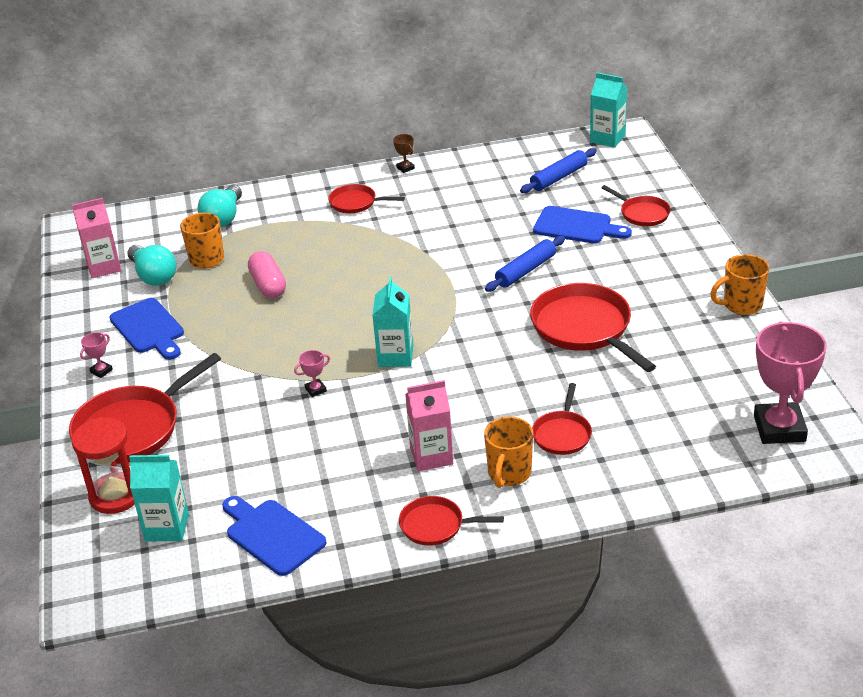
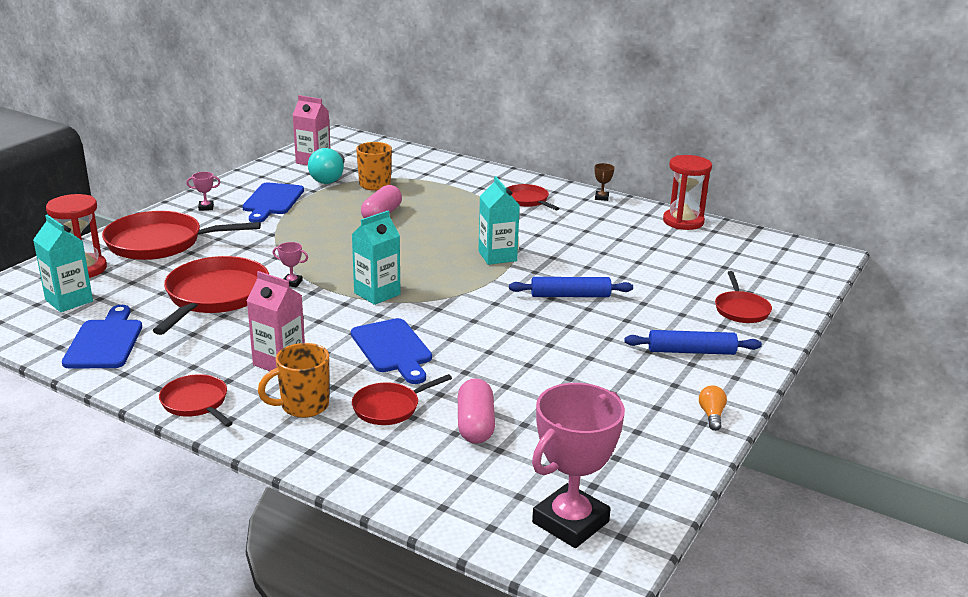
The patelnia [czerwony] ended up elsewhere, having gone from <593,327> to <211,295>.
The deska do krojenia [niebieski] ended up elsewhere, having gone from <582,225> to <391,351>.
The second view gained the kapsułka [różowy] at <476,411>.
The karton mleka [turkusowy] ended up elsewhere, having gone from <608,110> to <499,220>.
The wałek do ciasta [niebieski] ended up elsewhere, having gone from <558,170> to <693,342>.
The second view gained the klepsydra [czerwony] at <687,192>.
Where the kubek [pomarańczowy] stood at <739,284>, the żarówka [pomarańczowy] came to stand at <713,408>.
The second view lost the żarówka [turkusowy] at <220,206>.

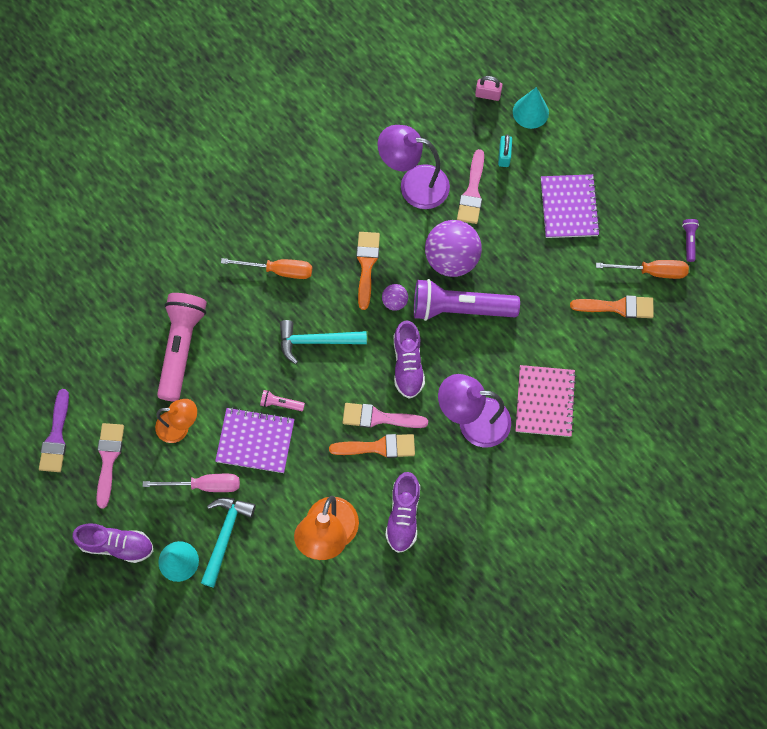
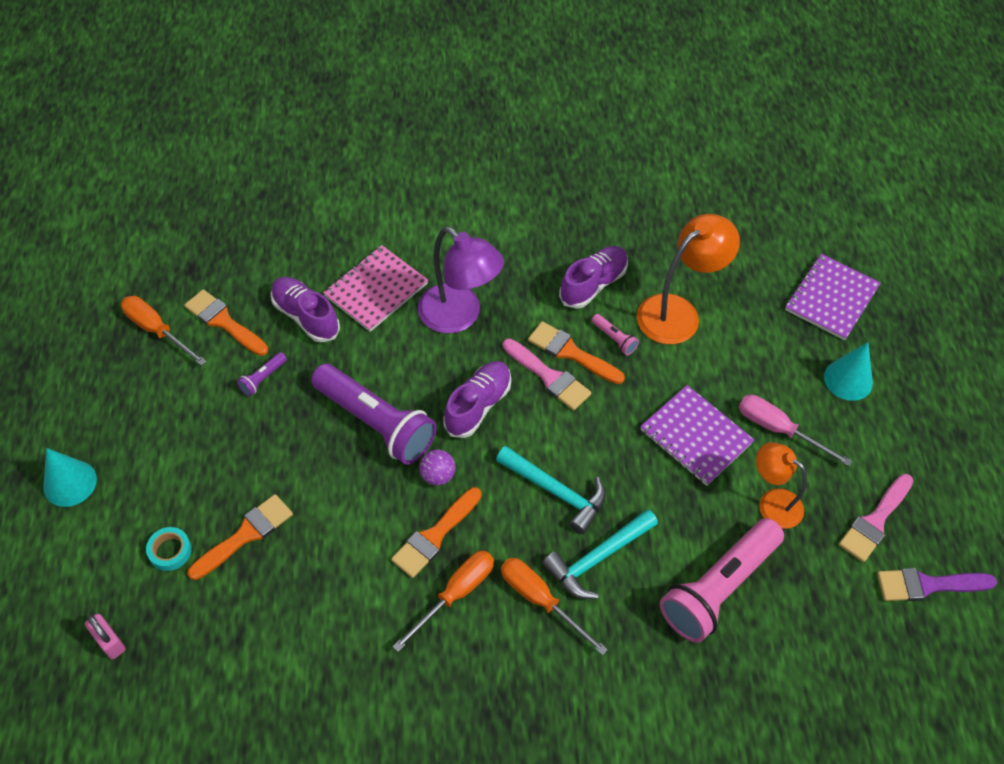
The stożek [turkusowy] ended up elsewhere, having gone from <531,108> to <70,477>.
Where the kłódka [turkusowy] stood at <505,150>, the taśma klejąca [turkusowy] came to stand at <169,549>.
What was the pędzel [różowy] at <470,186> turned into the pędzel [pomarańczowy] at <240,537>.
The latarka [fioletowy] ended up elsewhere, having gone from <690,240> to <262,374>.
The but [fioletowy] ended up elsewhere, having gone from <112,543> to <305,310>.
The second view gained the śrubokręt [pomarańczowy] at <443,601>.
The młotek [turkusowy] ended up elsewhere, having gone from <228,542> to <600,554>.
The latarka [różowy] ended up elsewhere, having gone from <282,400> to <615,334>.
The zeszyt [fioletowy] ended up elsewhere, having gone from <570,206> to <833,297>.
The pędzel [fioletowy] at <54,430> ended up facing another way, 135 degrees counterclockwise from before.
The second view lost the lampka [fioletowy] at <414,167>.
The second view lost the piłka [fioletowy] at <453,248>.

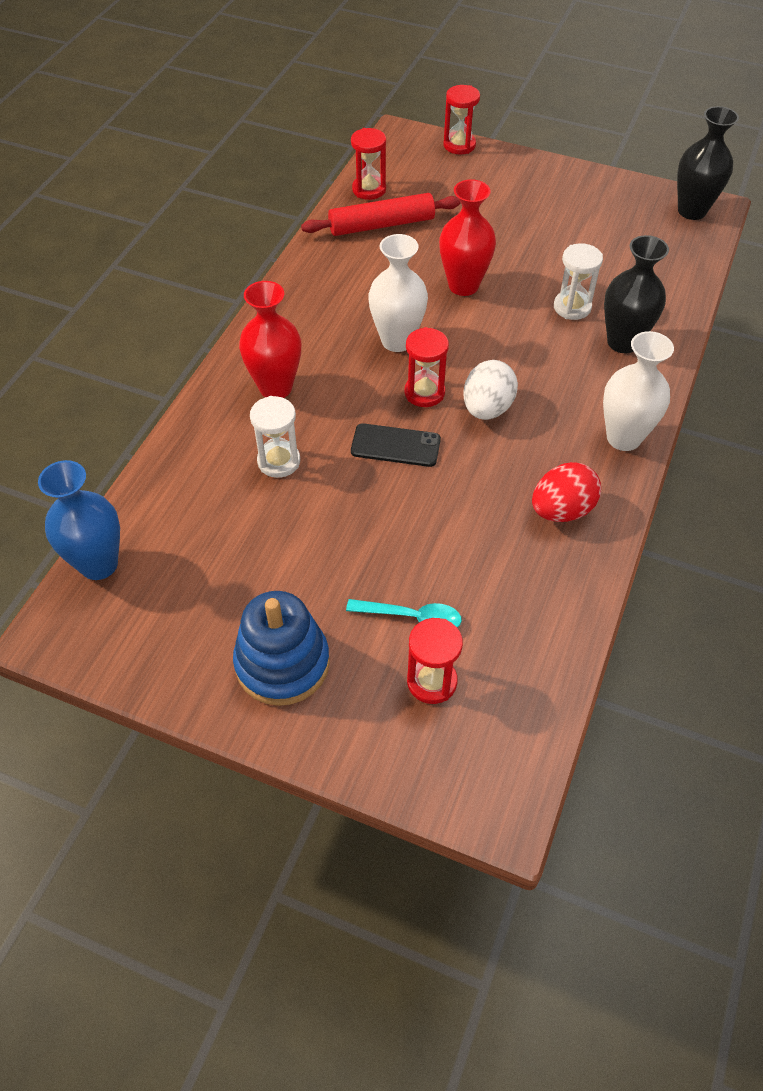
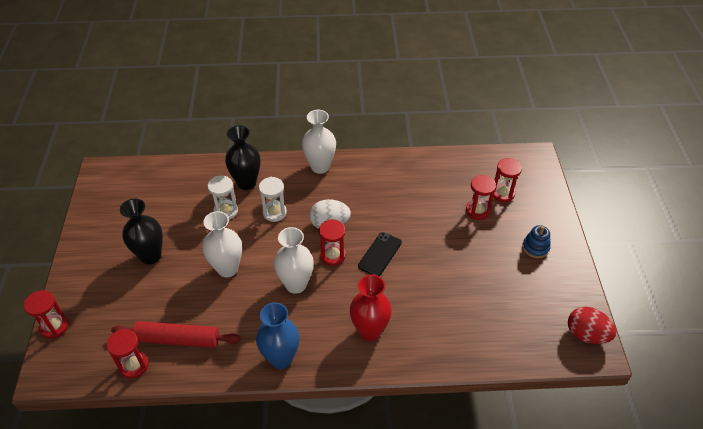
The wałek do ciasta [czerwony] at <381,214> ended up facing another way, 45 degrees counterclockwise from before.
The wazon [czarny] ended up elsewhere, having gone from <708,163> to <141,232>.
What was the wazon [czerwony] at <467,237> turned into the wazon [biały] at <222,244>.
The wazon [niebieski] ended up elsewhere, having gone from <79,520> to <277,335>.
The klepsydra [biały] ended up elsewhere, having gone from <275,437> to <273,199>.
The telefon [czarny] at <396,445> ended up facing another way, 45 degrees clockwise from before.
Where the łyżka [turkusowy] stood at <404,613>, the klepsydra [czerwony] came to stand at <481,197>.
The size of the zabawka nakładanka [niebieski] at <281,648> changed by a factor of 0.56.
The jajko [czerwony] ended up elsewhere, having gone from <566,492> to <592,325>.

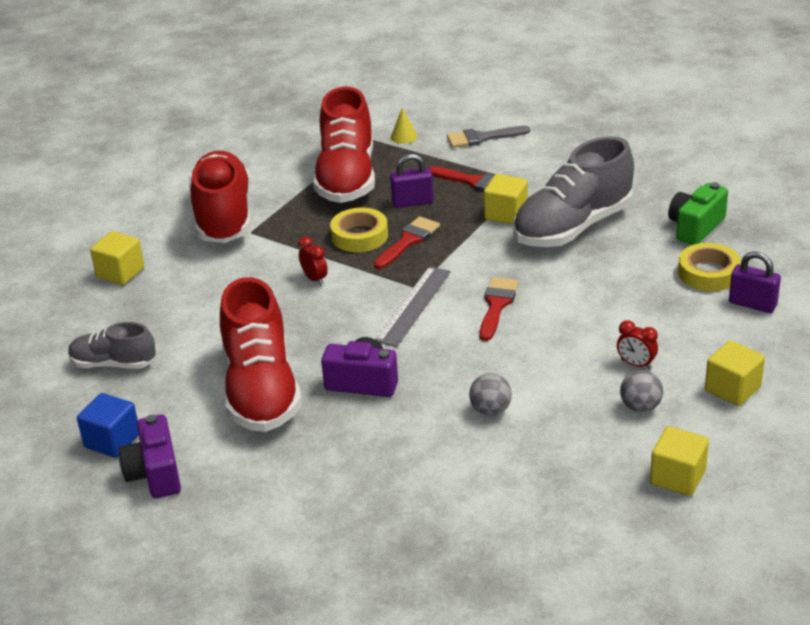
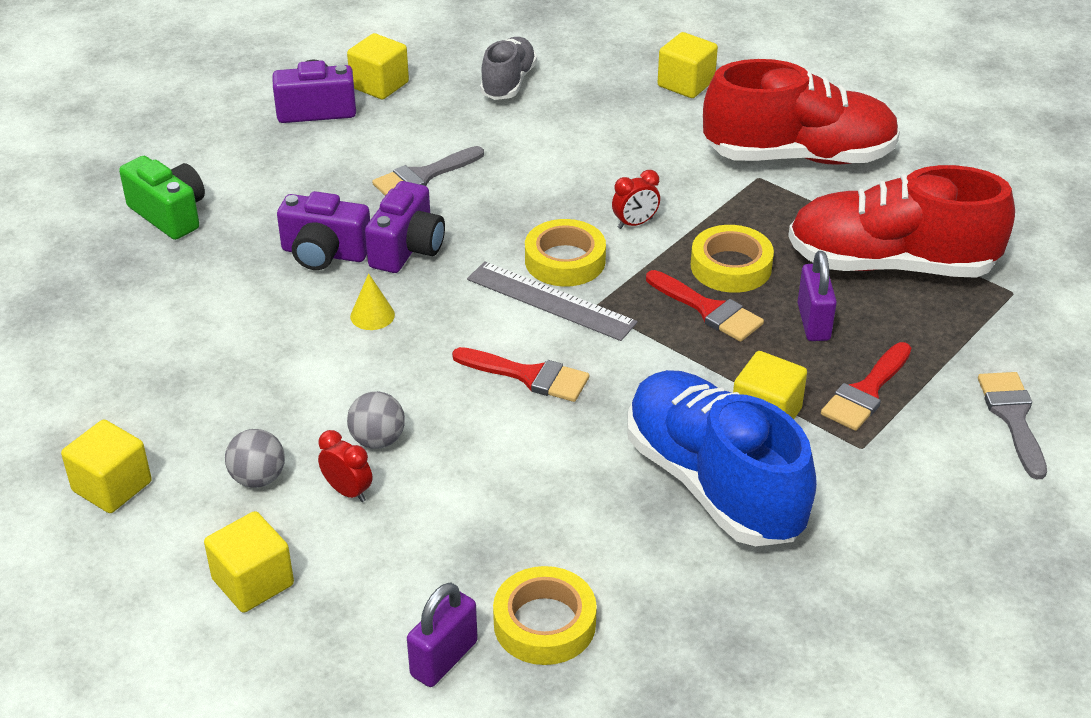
The aparat fotograficzny [zielony] ended up elsewhere, having gone from <698,213> to <162,198>.
The second view gained the aparat fotograficzny [fioletowy] at <323,230>.
The budzik [czerwony] at <637,344> ended up facing another way, 90 degrees clockwise from before.
What was the sześcian [niebieski] at <108,425> turned into the sześcian [żółty] at <378,66>.
The piłka [szary] ended up elsewhere, having gone from <490,394> to <376,420>.
The stożek [żółty] ended up elsewhere, having gone from <404,126> to <372,301>.
Where the but [czerwony] stood at <261,354>, the pędzel [szary] came to stand at <428,171>.
The second view gained the taśma klejąca [żółty] at <565,253>.
What was the but [szary] at <573,191> turned into the but [niebieski] at <722,458>.

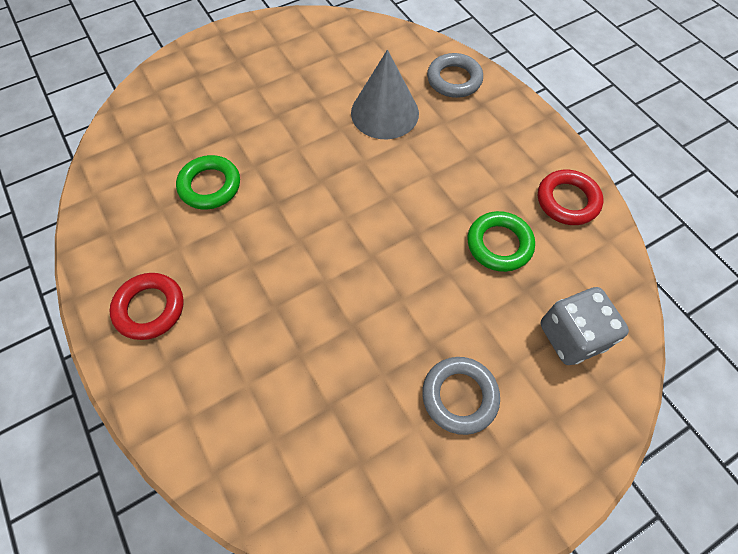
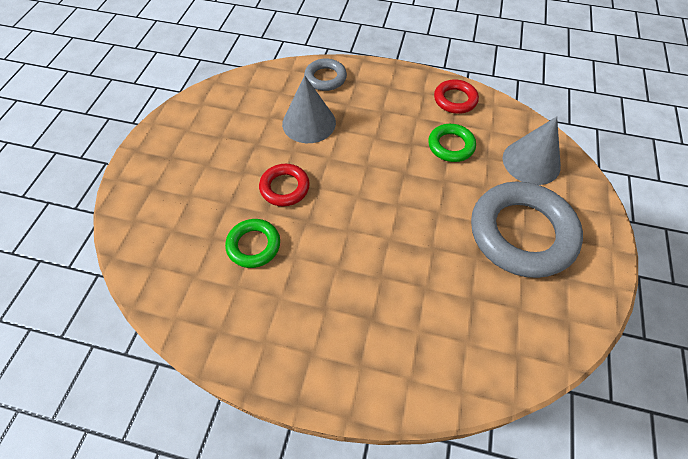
The pierścień [czerwony] ended up elsewhere, having gone from <147,306> to <284,185>.
The size of the pierścień [szary] at <461,396> changed by a factor of 1.99.
Where the kostka do gry [szary] stood at <584,326>, the stożek [szary] came to stand at <532,150>.

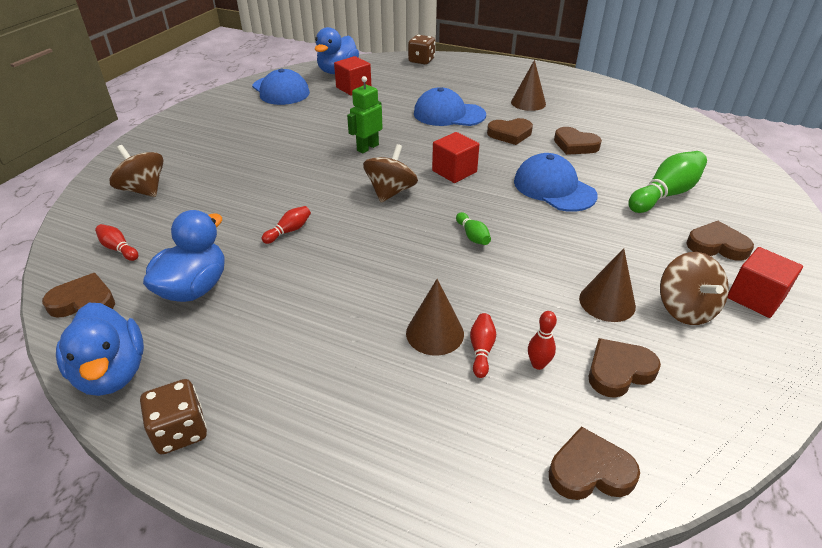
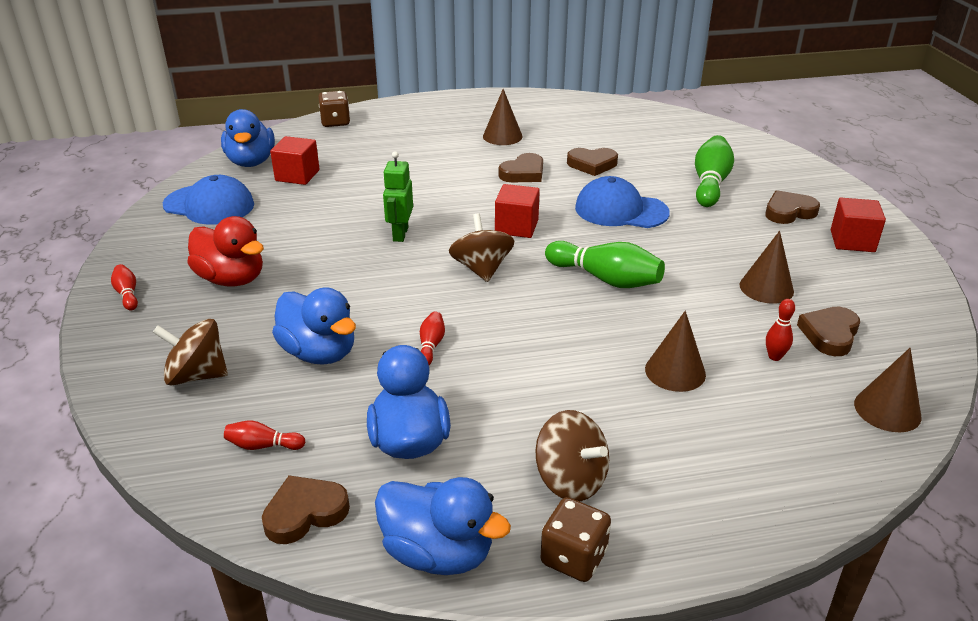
The kręgiel [czerwony] ended up elsewhere, having gone from <483,345> to <124,287>.
The second view gained the kaczka [czerwony] at <225,251>.
The second view gained the kaczka [niebieski] at <314,326>.
The bączek [brązowy] ended up elsewhere, having gone from <694,288> to <572,456>.
The size of the kręgiel [zielony] at <473,228> changed by a factor of 2.00.
Where the serce [brązowy] stood at <594,463>, the stożek [brązowy] came to stand at <888,390>.
The second view lost the czapka [niebieski] at <450,106>.

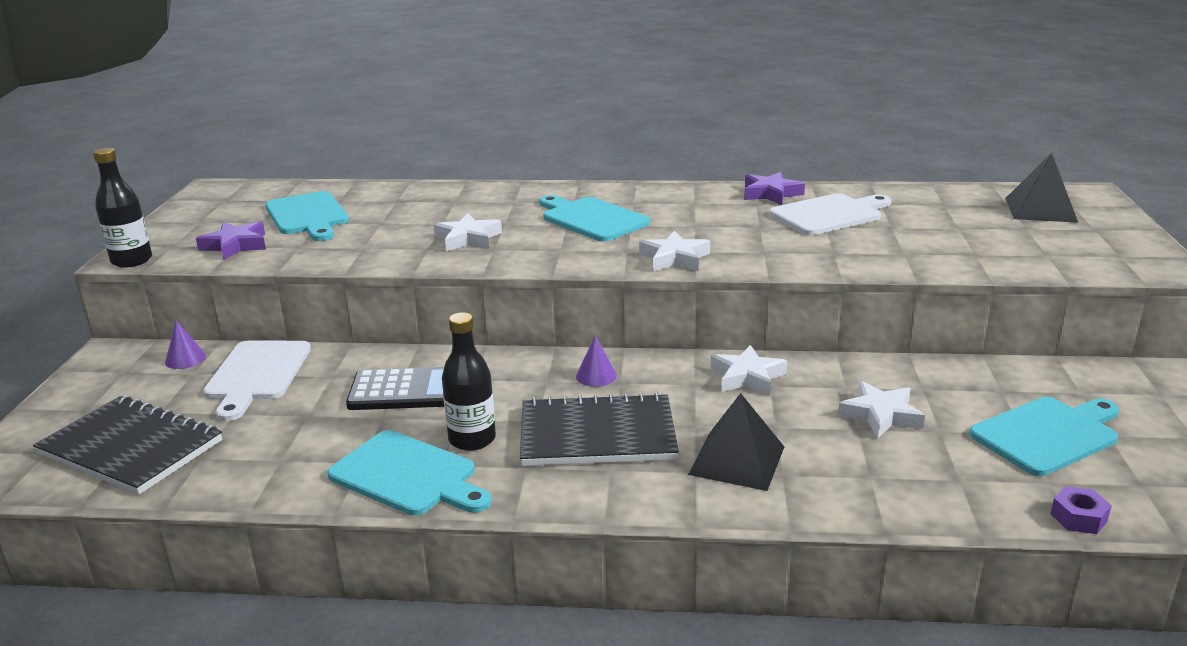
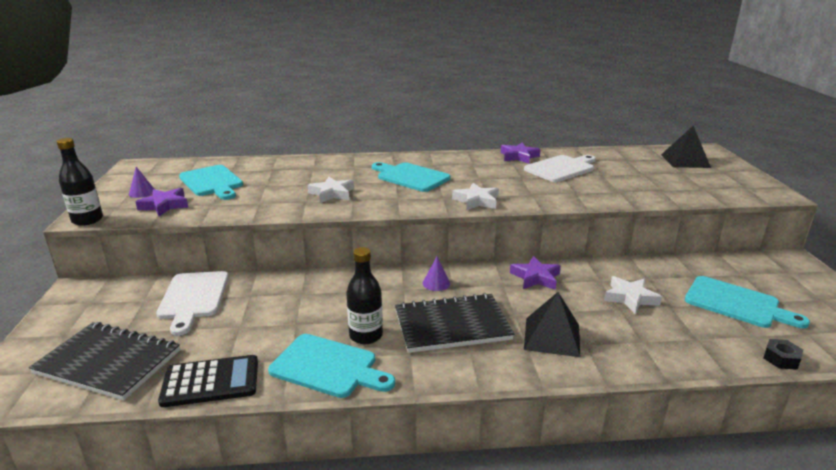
The stożek [fioletowy] ended up elsewhere, having gone from <185,344> to <141,182>.
The kalkulator [czarny] ended up elsewhere, having gone from <395,388> to <208,381>.
What was the gwiazda [biały] at <748,370> turned into the gwiazda [fioletowy] at <535,272>.
The deska do krojenia [turkusowy] at <1044,436> ended up facing another way, 75 degrees clockwise from before.
What was the nakrętka [fioletowy] at <1081,510> turned into the nakrętka [czarny] at <783,354>.

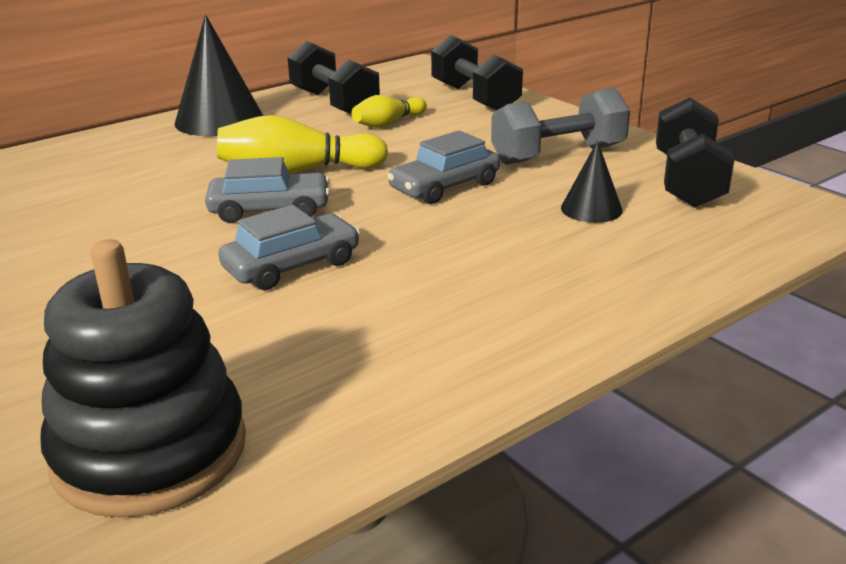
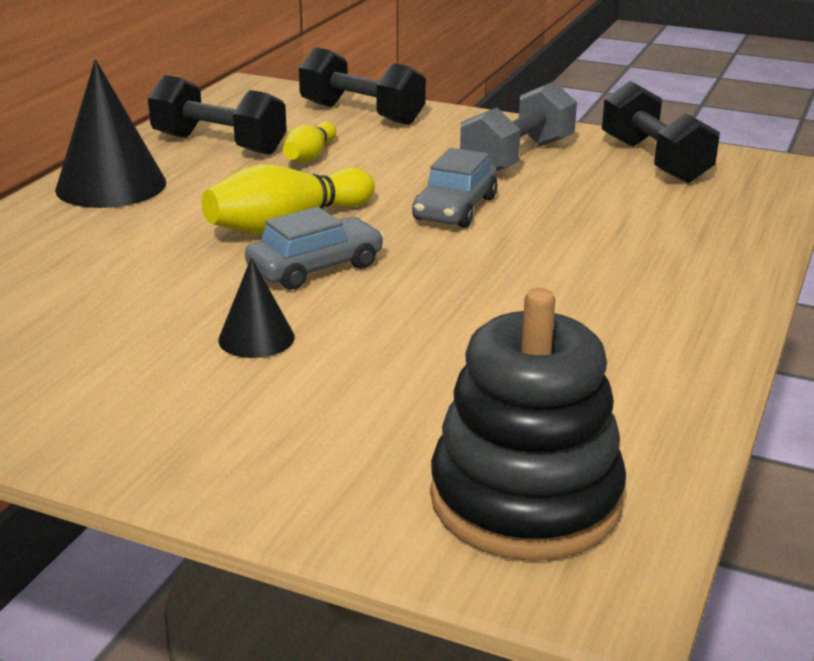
The stożek [czarny] ended up elsewhere, having gone from <592,182> to <256,307>.
The second view lost the samochód [szary] at <289,247>.

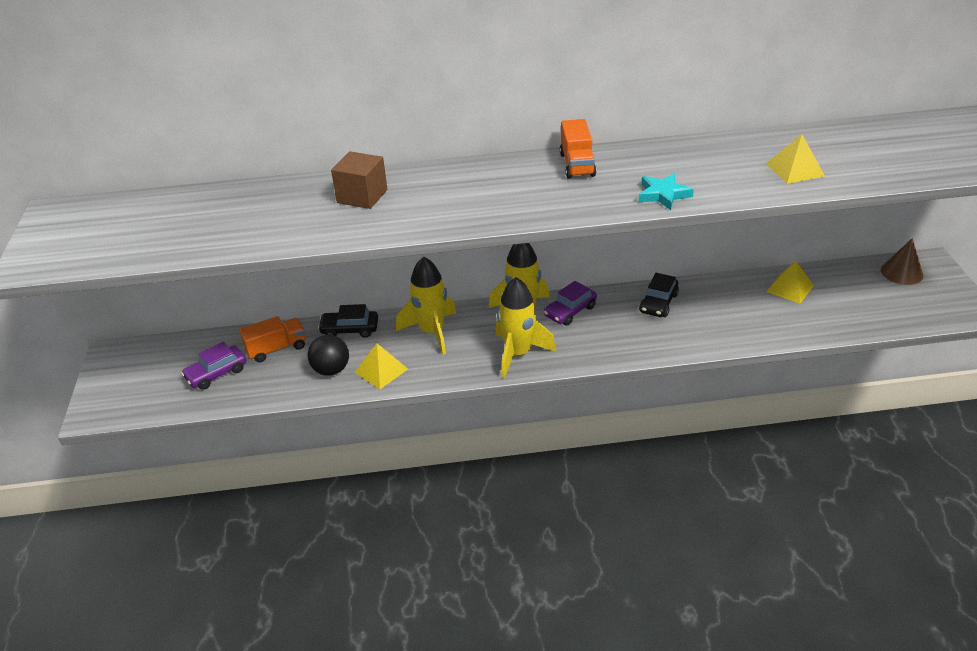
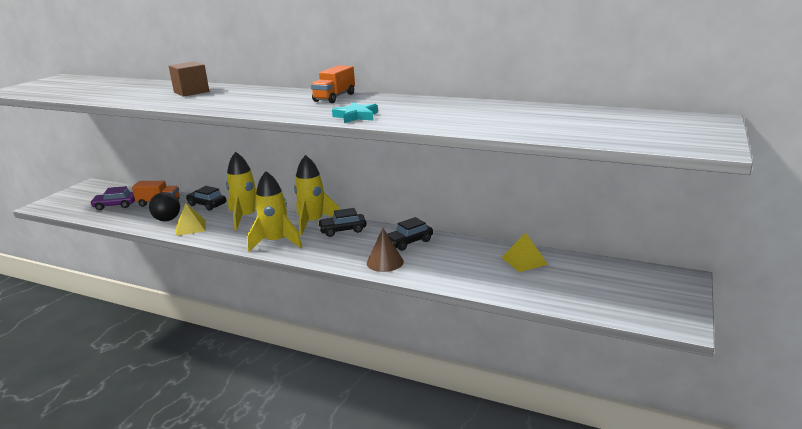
What was the samochód [fioletowy] at <570,303> turned into the samochód [czarny] at <342,222>.
The stożek [brązowy] ended up elsewhere, having gone from <902,261> to <385,250>.
The second view lost the piramida [żółty] at <795,159>.

